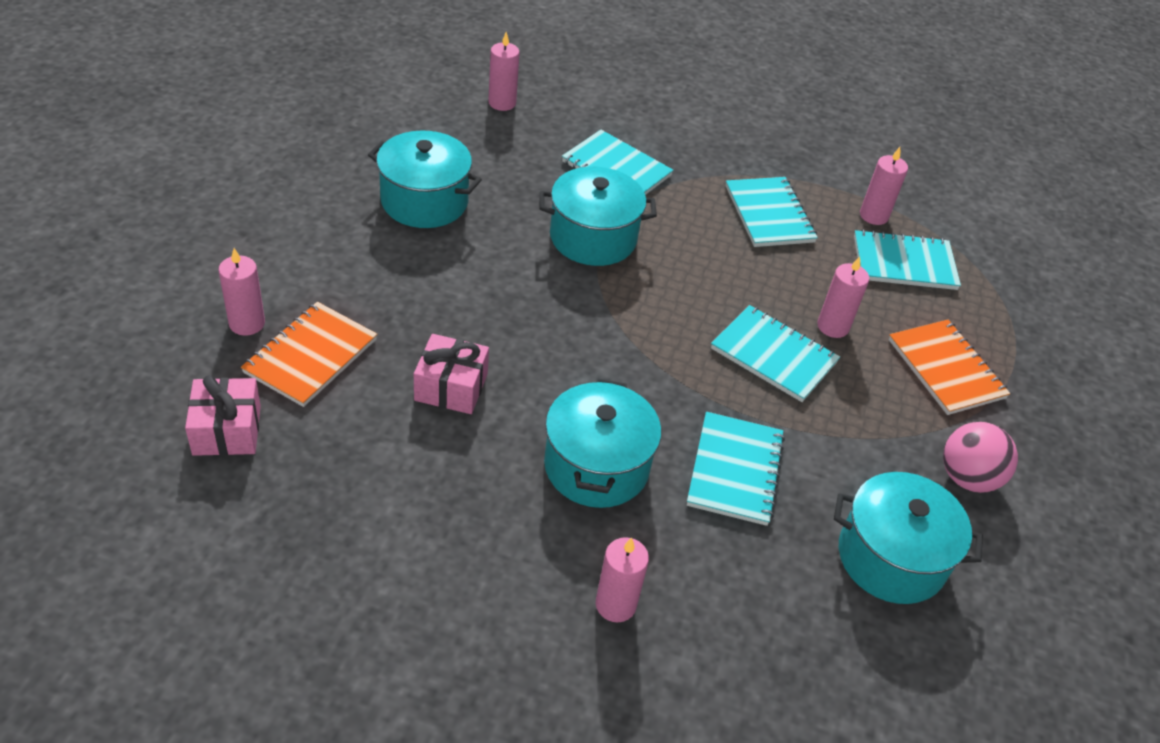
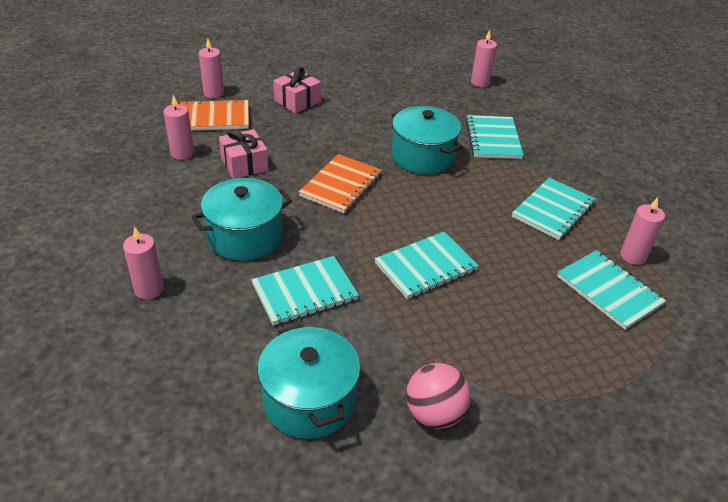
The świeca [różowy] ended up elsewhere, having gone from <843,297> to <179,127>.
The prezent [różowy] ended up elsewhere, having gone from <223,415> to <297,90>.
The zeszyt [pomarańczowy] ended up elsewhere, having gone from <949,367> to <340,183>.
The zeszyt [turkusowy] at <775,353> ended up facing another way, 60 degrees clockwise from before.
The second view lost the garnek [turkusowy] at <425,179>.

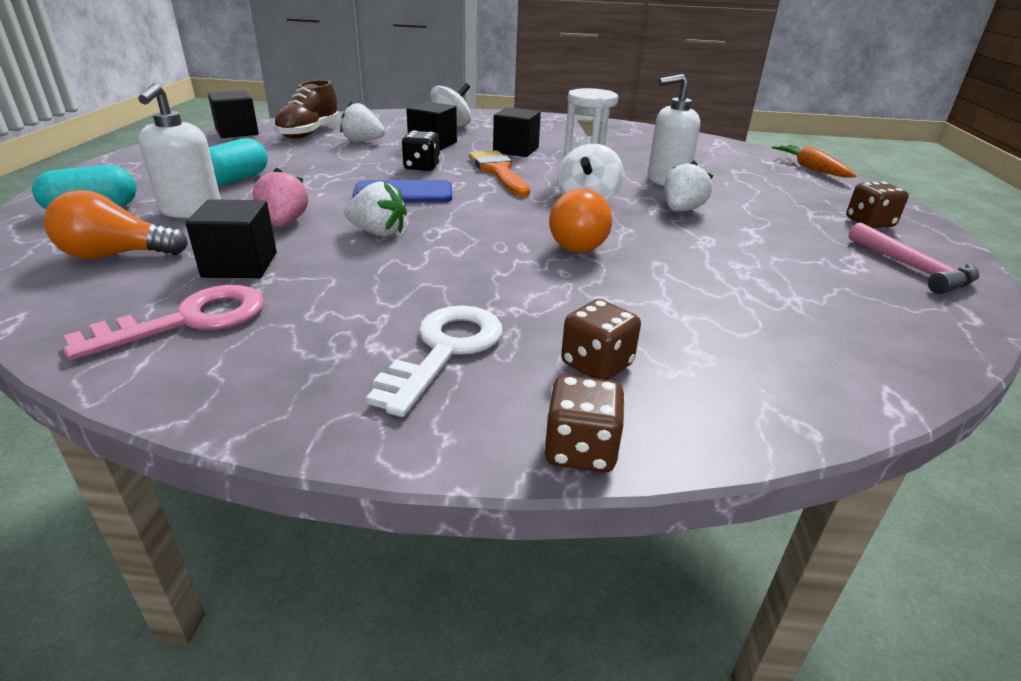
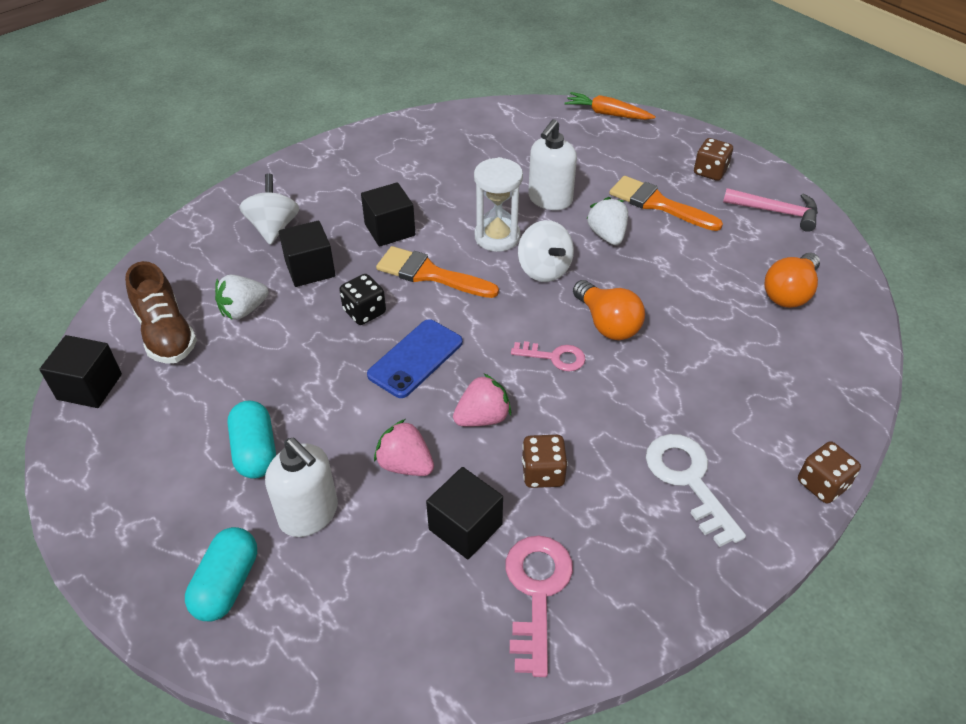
What was the truskawka [biały] at <375,208> turned into the truskawka [różowy] at <482,400>.
The second view gained the klucz [różowy] at <548,356>.
The kostka do gry [brązowy] ended up elsewhere, having gone from <601,339> to <545,461>.
The second view gained the pędzel [pomarańczowy] at <666,203>.
The żarówka [pomarańczowy] ended up elsewhere, having gone from <116,224> to <792,280>.

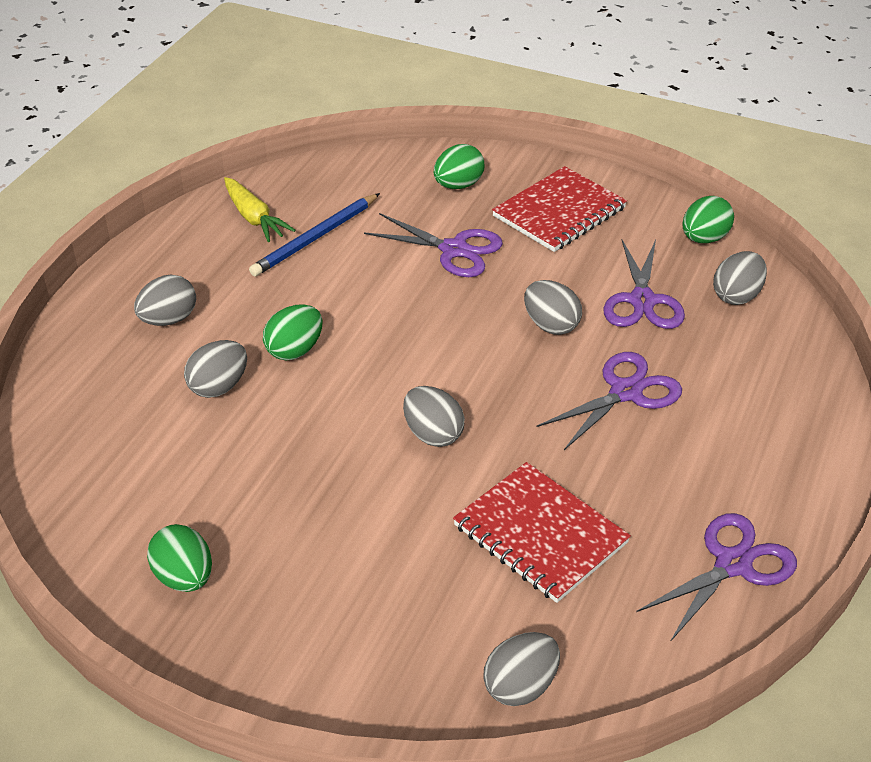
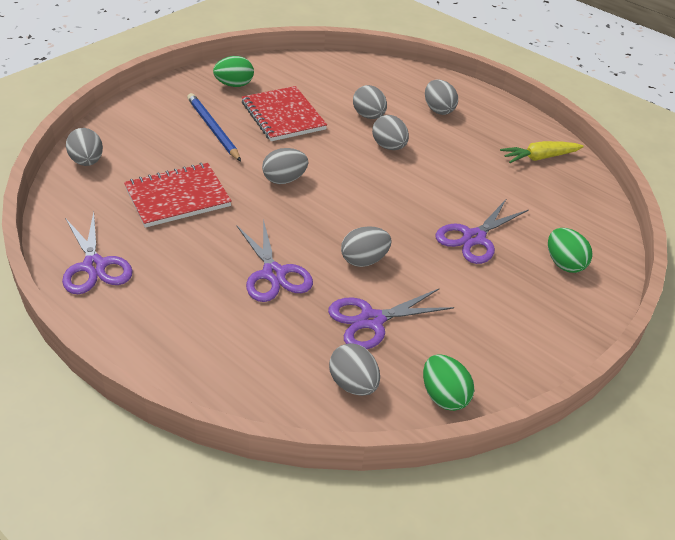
The ołówek [niebieski] ended up elsewhere, having gone from <314,234> to <214,127>.
The zeszyt [czerwony] ended up elsewhere, having gone from <559,209> to <284,113>.
The nożyczki [fioletowy] at <644,284> ended up facing another way, 45 degrees counterclockwise from before.
What was the jajko [zielony] at <292,332> turned into the jajko [szary] at <390,132>.

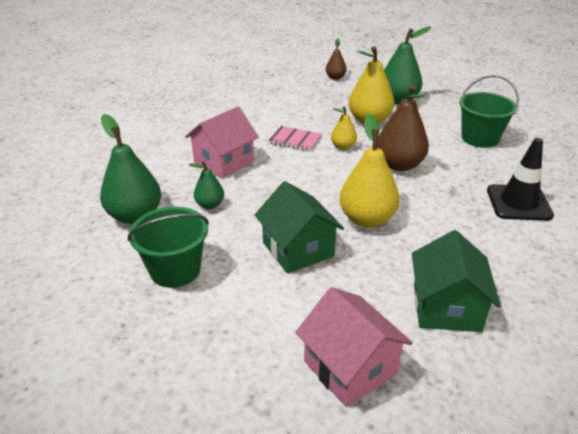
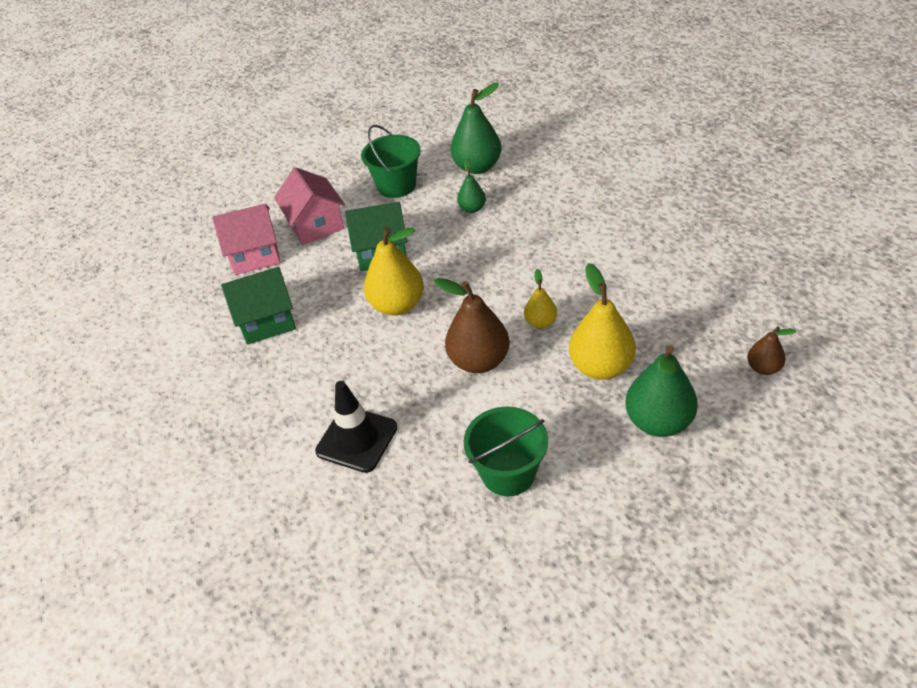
The domek [zielony] at <456,281> ended up facing another way, 45 degrees counterclockwise from before.
The domek [różowy] ended up elsewhere, having gone from <222,142> to <309,206>.
The second view lost the zeszyt [różowy] at <295,138>.

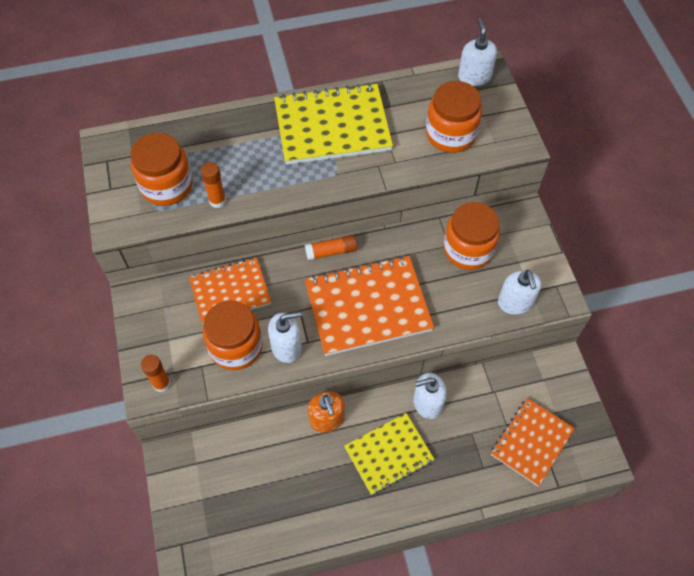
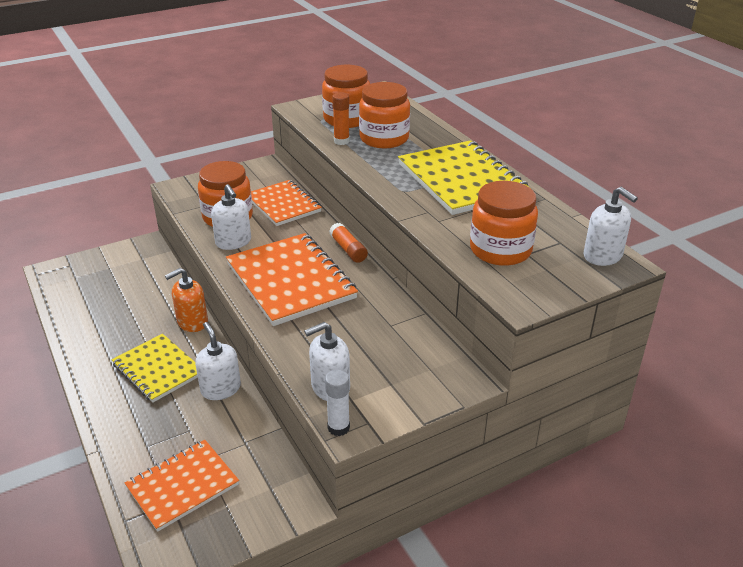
The zeszyt [pomarańczowy] at <533,442> ended up facing another way, 60 degrees counterclockwise from before.
The second view gained the klej w sztyfcie [biały] at <337,403>.
The słoik [pomarańczowy] ended up elsewhere, having gone from <472,236> to <384,115>.
The dozownik mydła [biały] at <477,52> ended up facing another way, 75 degrees clockwise from before.
The second view lost the klej w sztyfcie [pomarańczowy] at <156,373>.

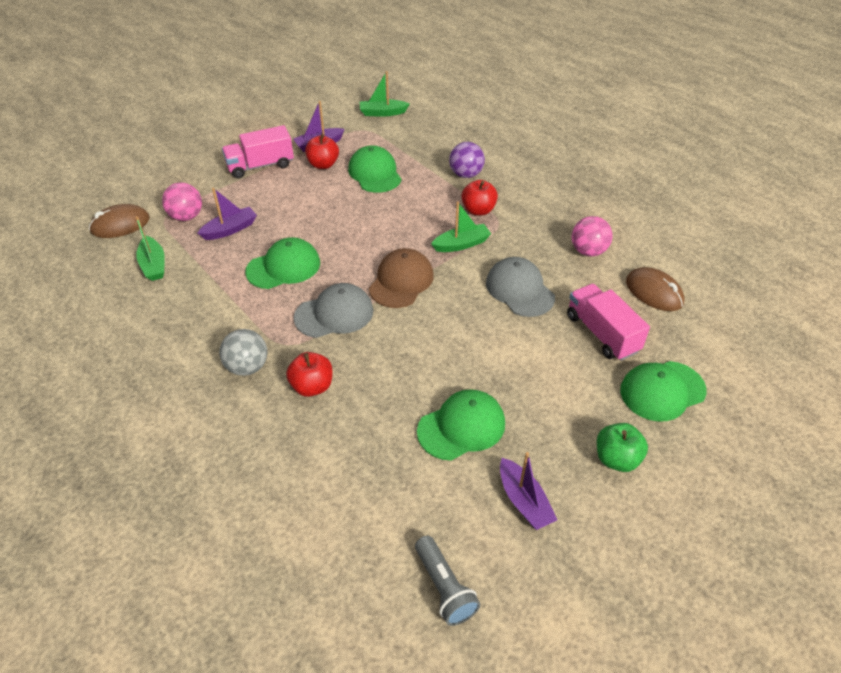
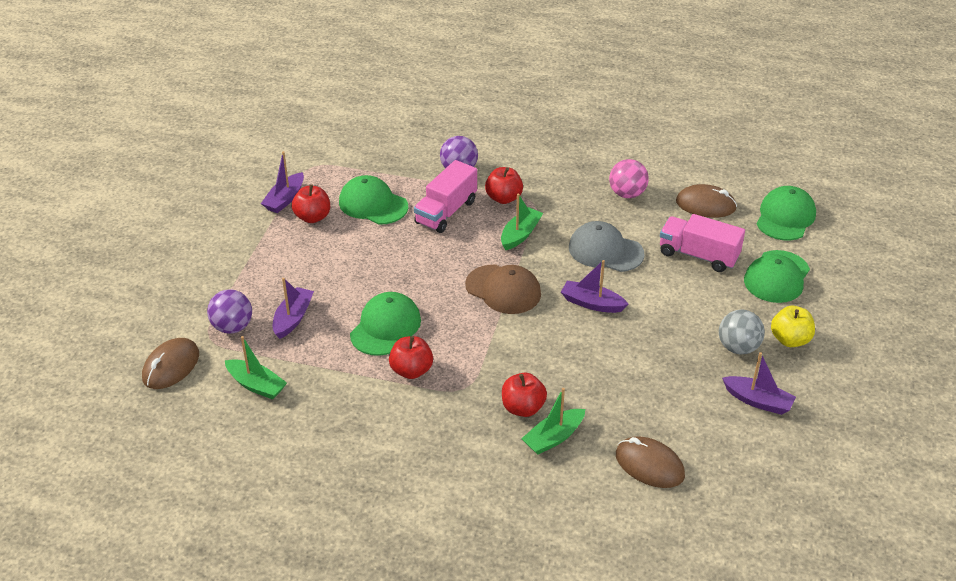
What was the piłka [różowy] at <182,201> turned into the piłka [fioletowy] at <229,311>.
The second view gained the jabłko [czerwony] at <411,357>.
The ciężarówka [różowy] ended up elsewhere, having gone from <258,151> to <445,196>.
The czapka [brązowy] at <401,278> ended up facing another way, 135 degrees clockwise from before.
The łódka [zielony] ended up elsewhere, having gone from <384,94> to <553,421>.
The second view gained the łódka [fioletowy] at <594,286>.
The second view gained the myszka [brązowy] at <650,462>.
The piłka [szary] ended up elsewhere, having gone from <243,352> to <742,332>.
The czapka [zielony] ended up elsewhere, having gone from <461,425> to <786,213>.
What was the jabłko [zielony] at <622,447> turned into the jabłko [żółty] at <793,326>.
The second view lost the czapka [szary] at <333,310>.
The second view lost the latarka [szary] at <447,581>.

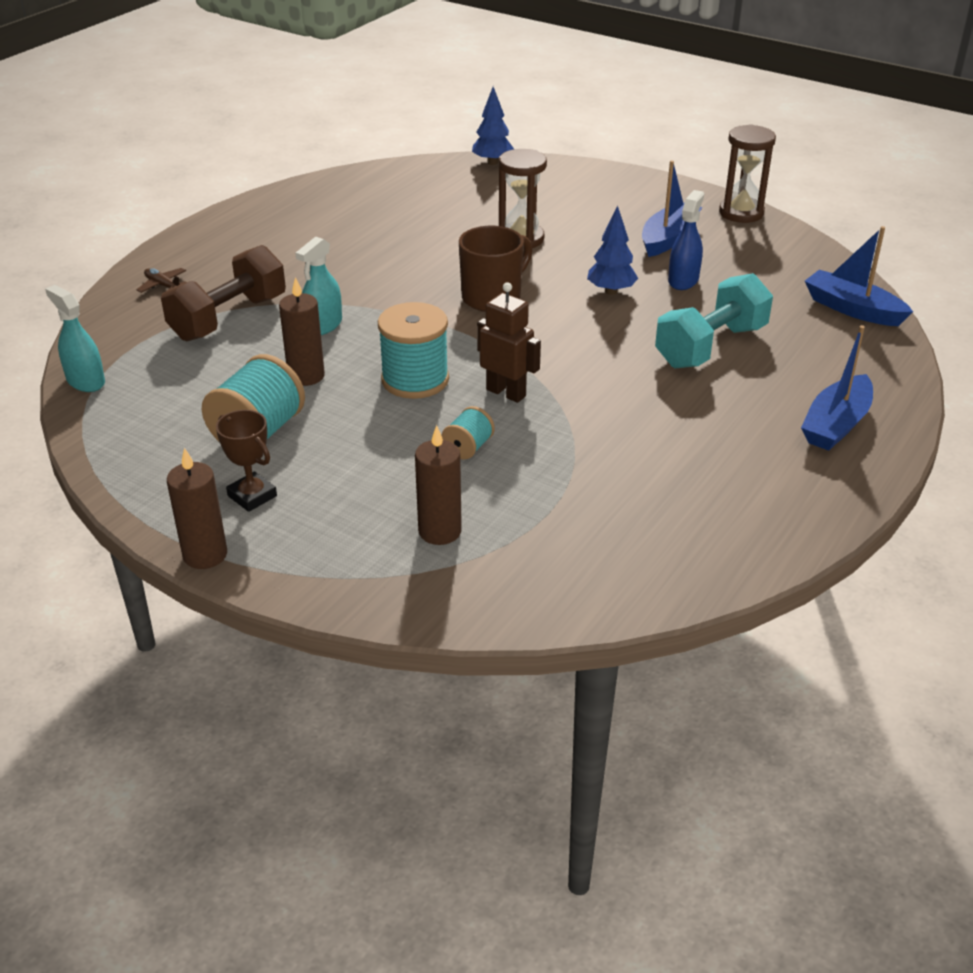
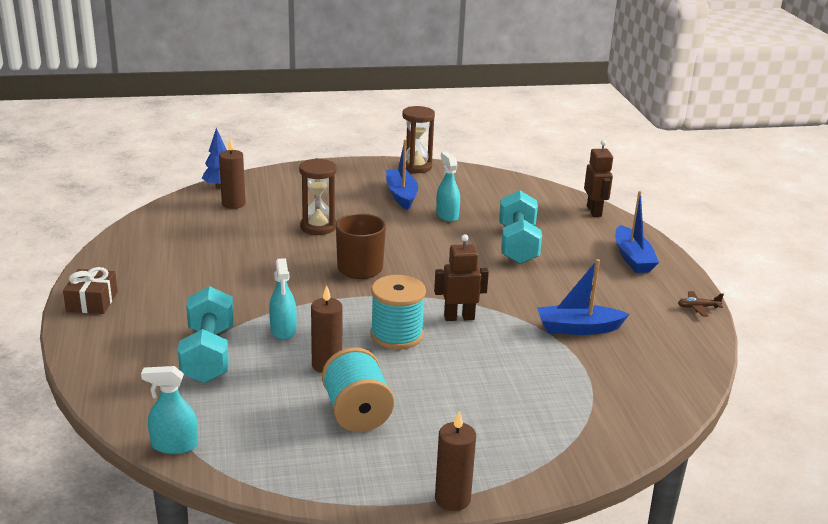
The second view gained the prezent [brązowy] at <90,290>.
What was the hantel [brązowy] at <223,293> turned into the hantel [turkusowy] at <206,334>.
The świeca [brązowy] ended up elsewhere, having gone from <438,485> to <232,173>.
What was the spryskiwacz [niebieski] at <686,240> turned into the spryskiwacz [turkusowy] at <448,187>.
The łódka [niebieski] ended up elsewhere, having gone from <859,276> to <583,297>.
The second view gained the robot [brązowy] at <598,178>.
The samolot [brązowy] ended up elsewhere, having gone from <161,280> to <701,303>.
The second view lost the puchar [brązowy] at <246,461>.
The second view lost the szpulka [turkusowy] at <468,433>.
The second view lost the drzewko [niebieski] at <612,250>.

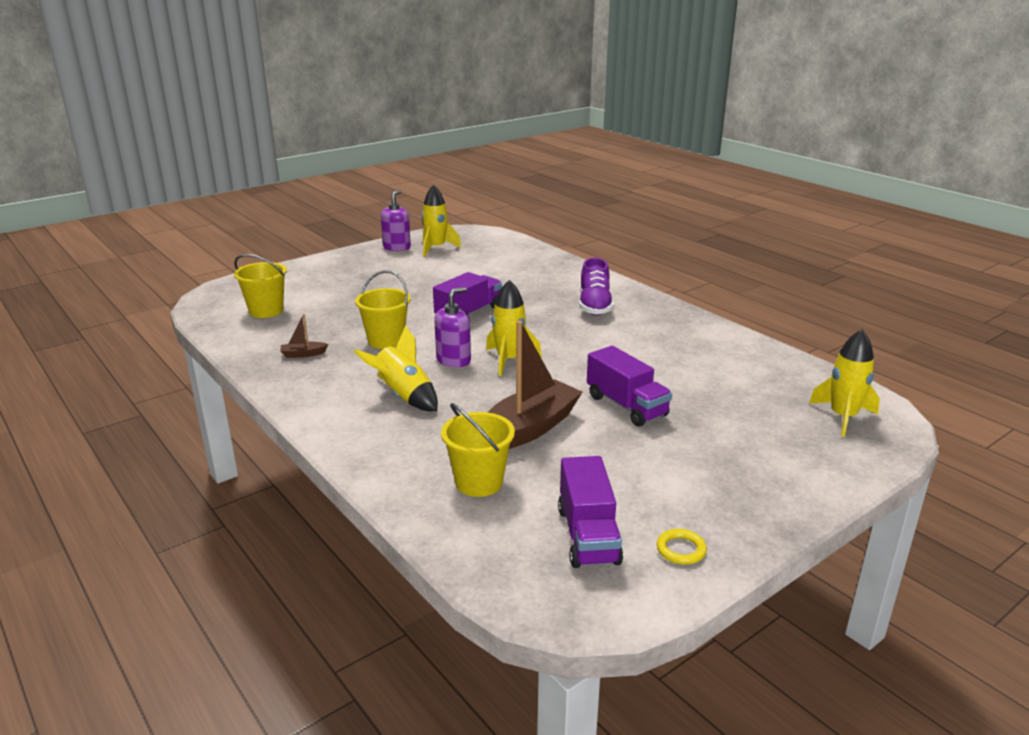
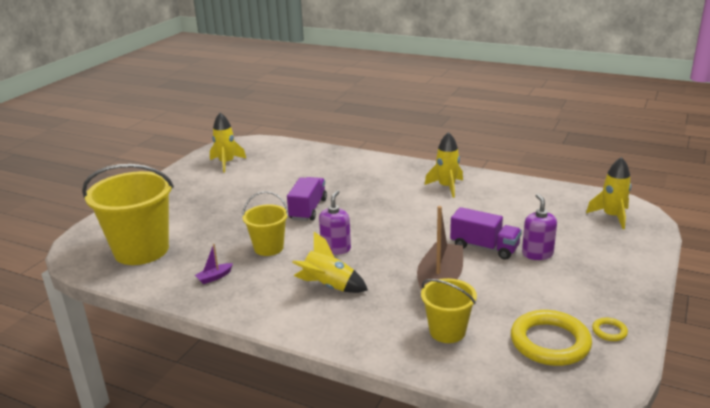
The size of the wiadro [żółty] at <260,286> changed by a factor of 1.83.
What was the łódka [brązowy] at <304,336> turned into the łódka [fioletowy] at <214,264>.
The rakieta [żółty] ended up elsewhere, having gone from <514,328> to <444,165>.
Where the ciężarówka [fioletowy] stood at <590,512>, the pierścień [żółty] came to stand at <551,338>.
The dozownik mydła [fioletowy] ended up elsewhere, having gone from <396,220> to <539,227>.
The second view lost the but [fioletowy] at <596,286>.

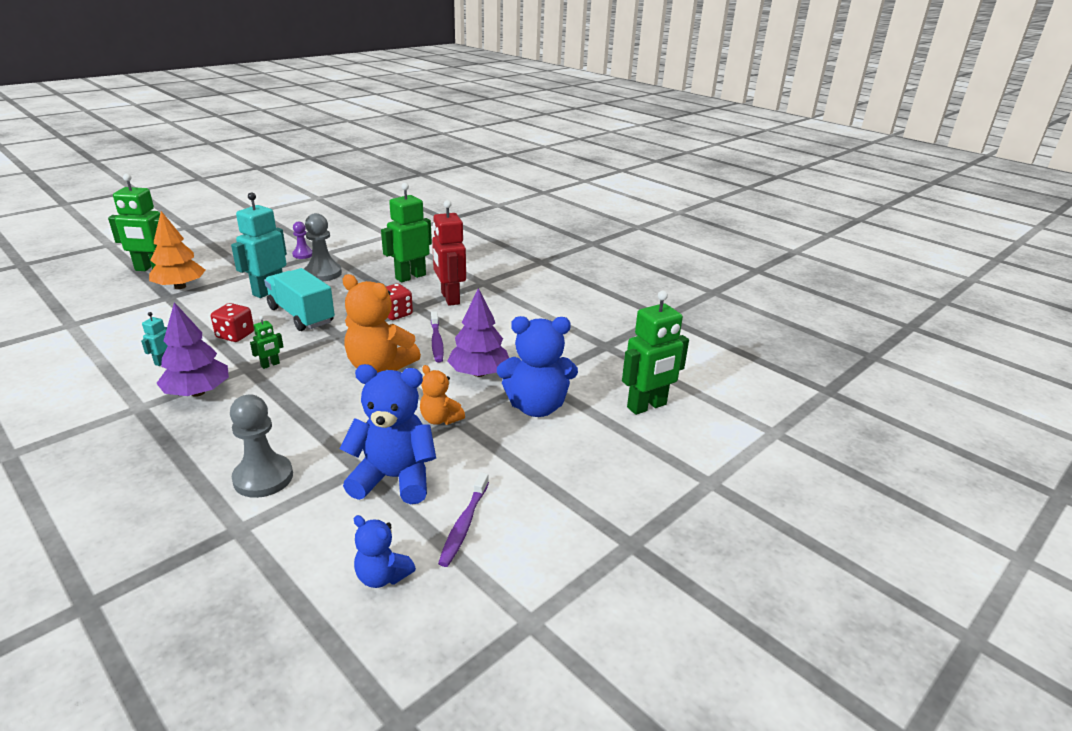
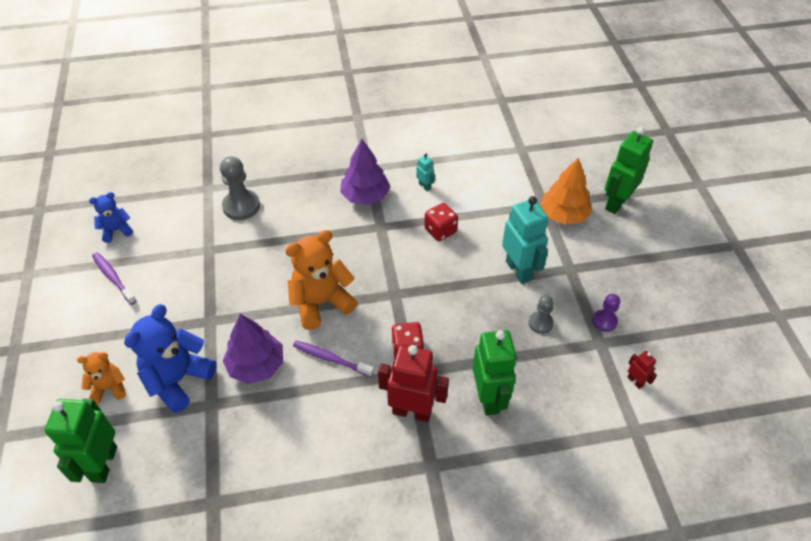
The miś [pomarańczowy] ended up elsewhere, having gone from <442,395> to <101,378>.
The size of the pionek [szary] at <323,247> changed by a factor of 0.58.
The second view gained the robot [czerwony] at <642,370>.
The second view lost the robot [zielony] at <266,342>.
The second view lost the ciężarówka [turkusowy] at <299,299>.
The second view lost the miś [niebieski] at <387,434>.

